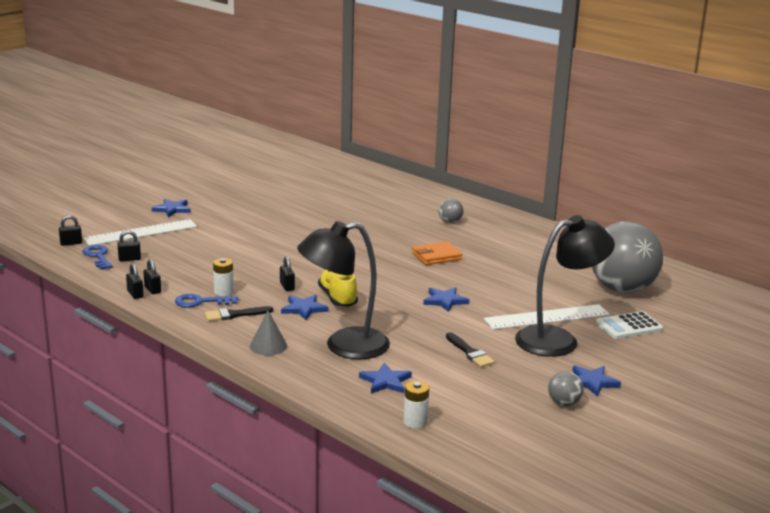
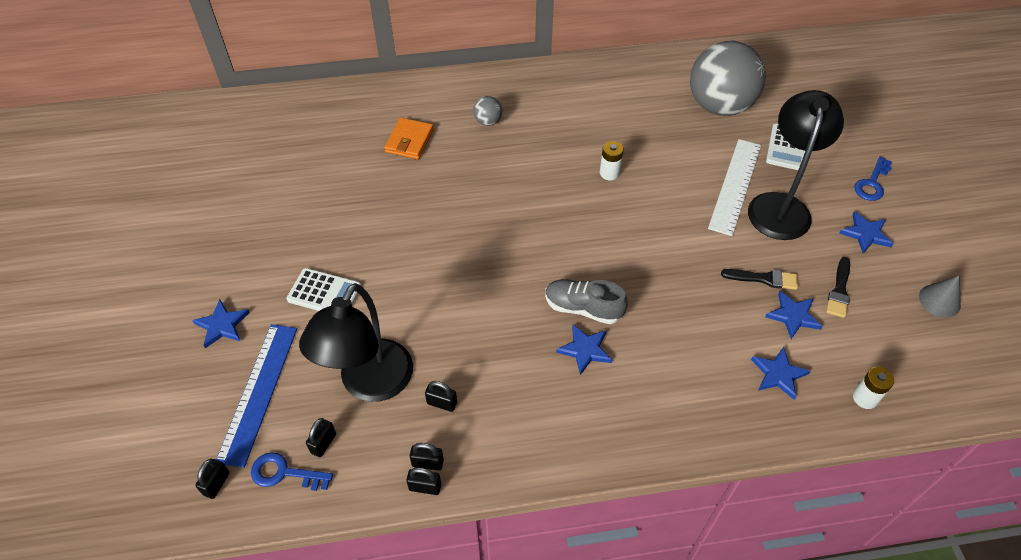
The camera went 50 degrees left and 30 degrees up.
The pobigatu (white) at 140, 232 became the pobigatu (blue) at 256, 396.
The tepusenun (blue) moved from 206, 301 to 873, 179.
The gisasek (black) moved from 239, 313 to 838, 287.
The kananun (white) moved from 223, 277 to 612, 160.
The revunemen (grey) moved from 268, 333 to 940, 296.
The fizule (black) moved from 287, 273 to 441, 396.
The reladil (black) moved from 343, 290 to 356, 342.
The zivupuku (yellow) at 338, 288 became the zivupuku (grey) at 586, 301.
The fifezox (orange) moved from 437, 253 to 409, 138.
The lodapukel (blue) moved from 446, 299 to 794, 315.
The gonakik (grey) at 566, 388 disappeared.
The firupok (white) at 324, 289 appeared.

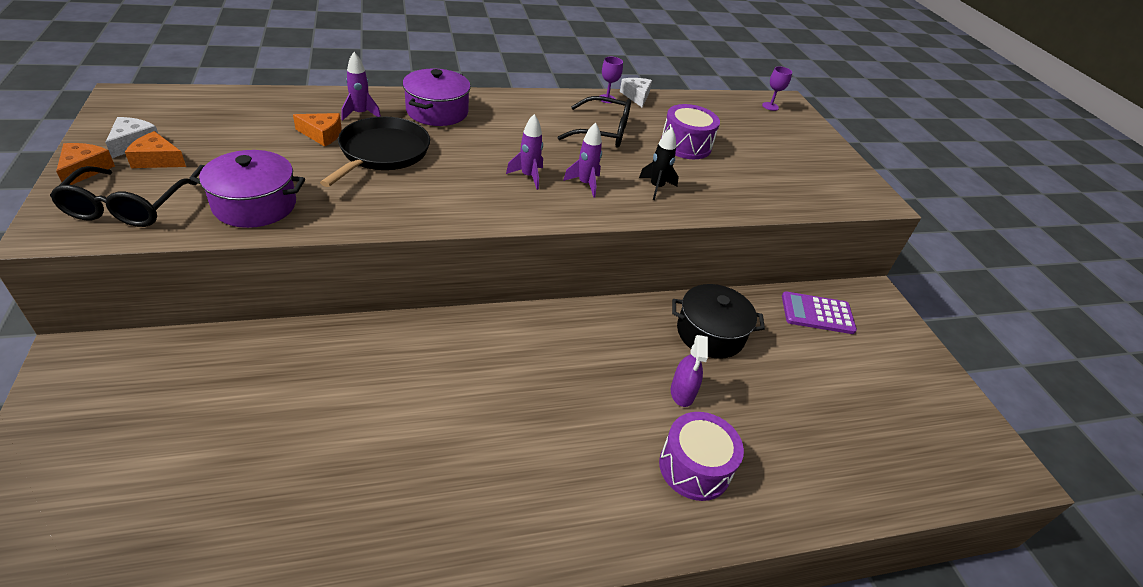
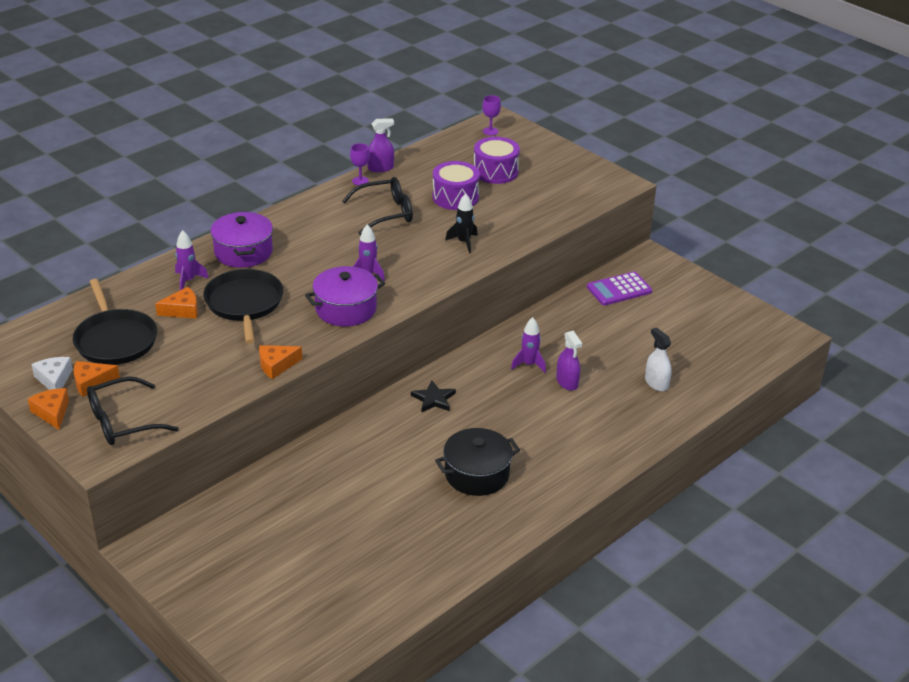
The camera went 25 degrees left and 5 degrees down.
The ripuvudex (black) at 123, 196 turned 90 degrees clockwise.
The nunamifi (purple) moved from 247, 189 to 345, 296.
The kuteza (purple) moved from 582, 160 to 528, 345.
The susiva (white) at 636, 92 was replaced by the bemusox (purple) at 380, 145.
The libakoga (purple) moved from 701, 456 to 497, 160.
The nunamifi (black) moved from 718, 321 to 477, 462.
The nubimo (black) at 115, 322 appeared.
The susiva (orange) at 280, 362 appeared.
The lodapukel (black) at 433, 396 appeared.
The bemusox (white) at 658, 359 appeared.

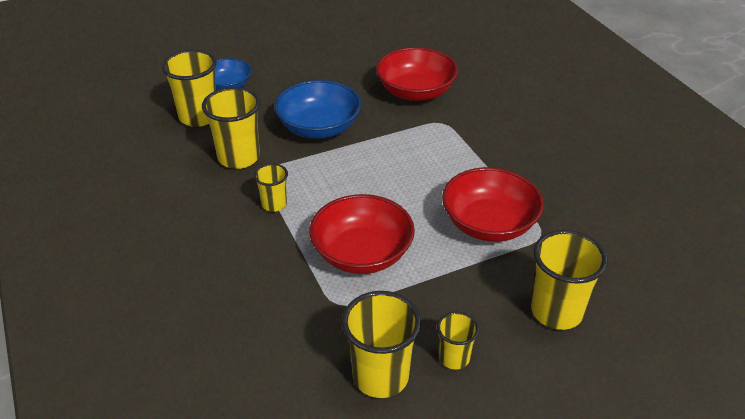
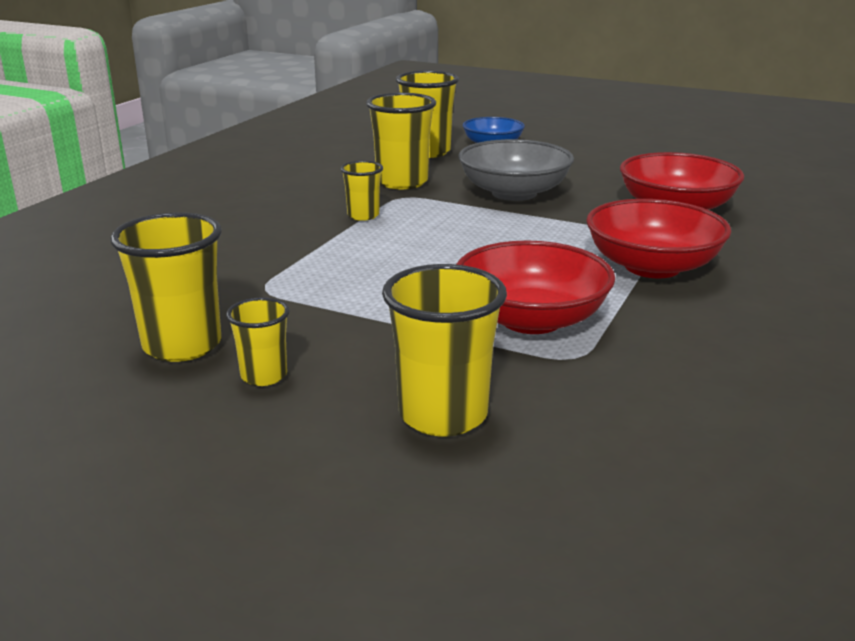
The camera went 50 degrees right and 15 degrees down.
The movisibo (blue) at 317, 109 became the movisibo (grey) at 516, 170.
The movisibo (red) moved from 362, 234 to 658, 238.

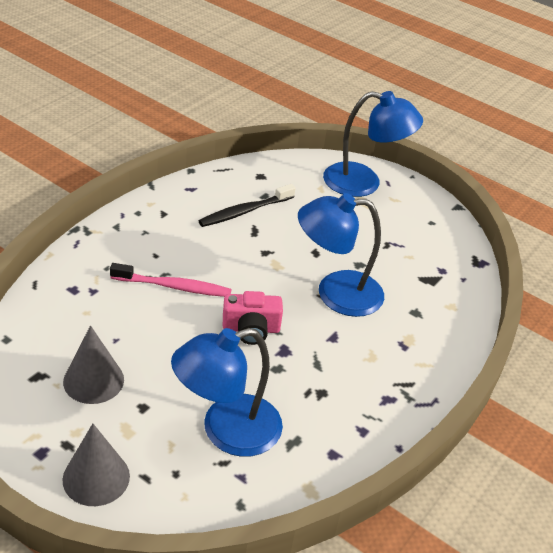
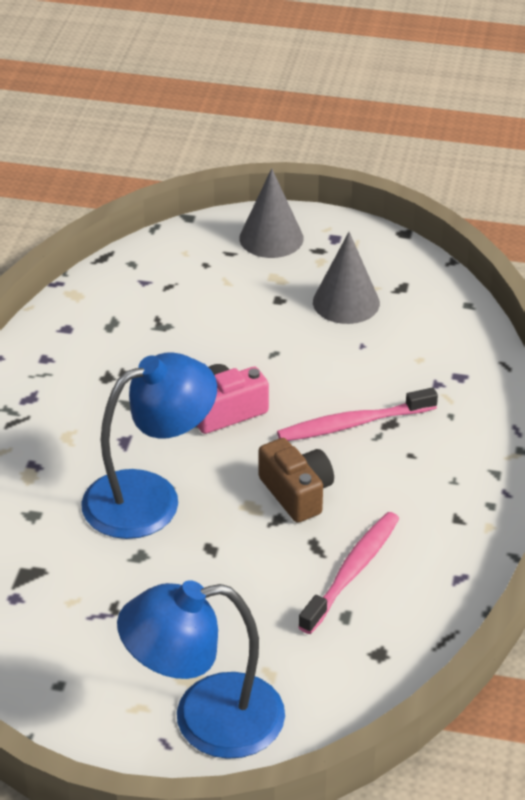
The camera went 160 degrees right and 0 degrees up.
The reladil (blue) at 227, 392 disappeared.
The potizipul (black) at 247, 205 became the potizipul (pink) at 348, 573.
The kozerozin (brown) at 296, 480 appeared.

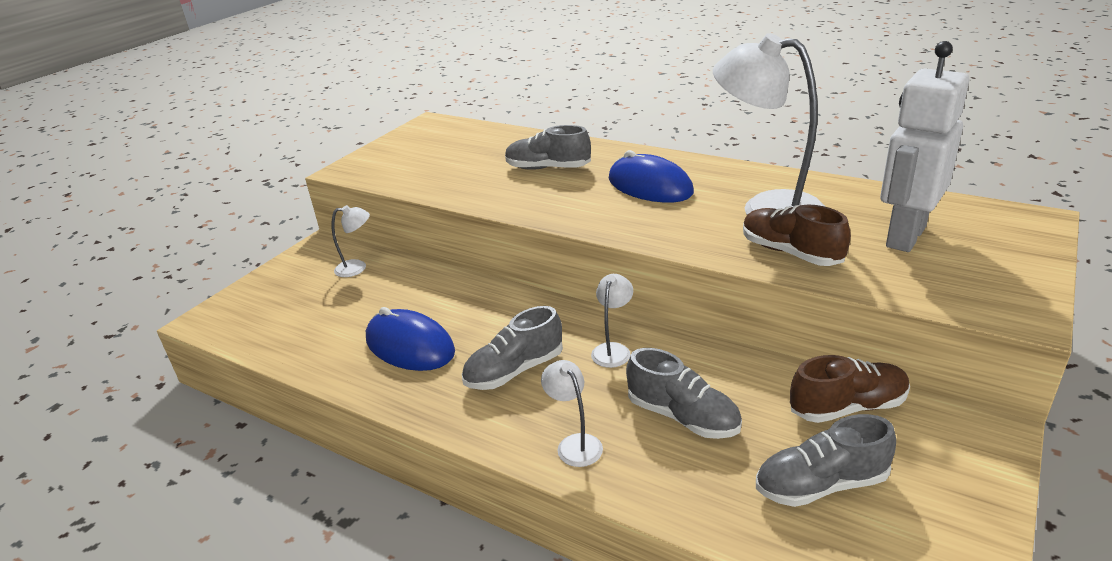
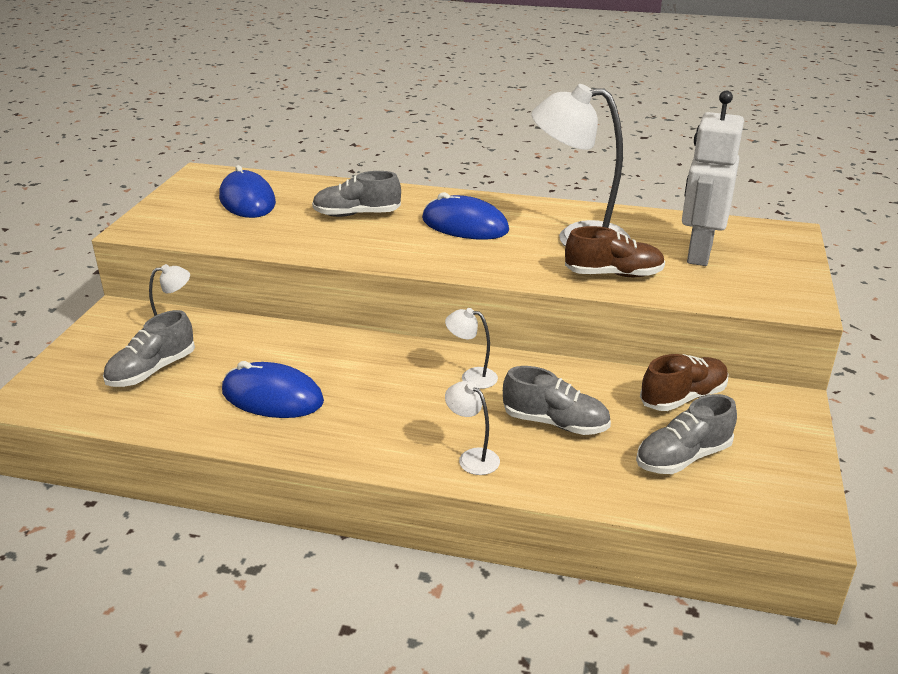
The camera went 20 degrees left and 0 degrees up.
The zivupuku (grey) moved from 512, 348 to 149, 348.
The reladil (white) at 612, 321 turned 75 degrees counterclockwise.
The zivupuku (brown) at 797, 235 turned 150 degrees clockwise.
The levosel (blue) at 247, 191 appeared.

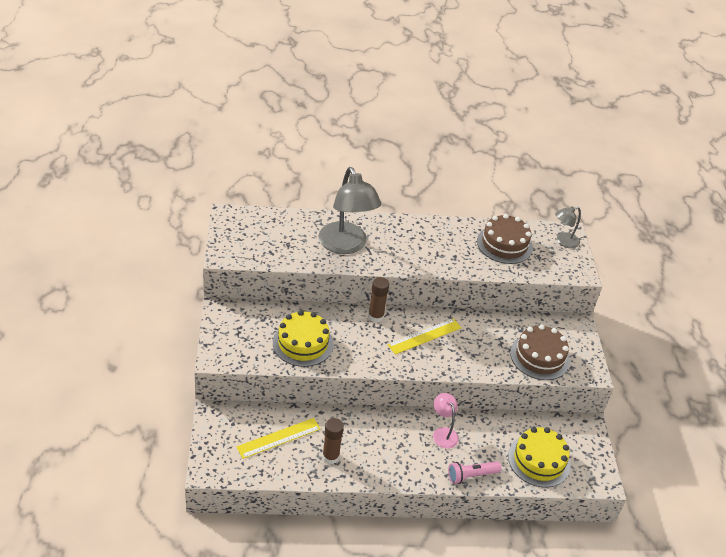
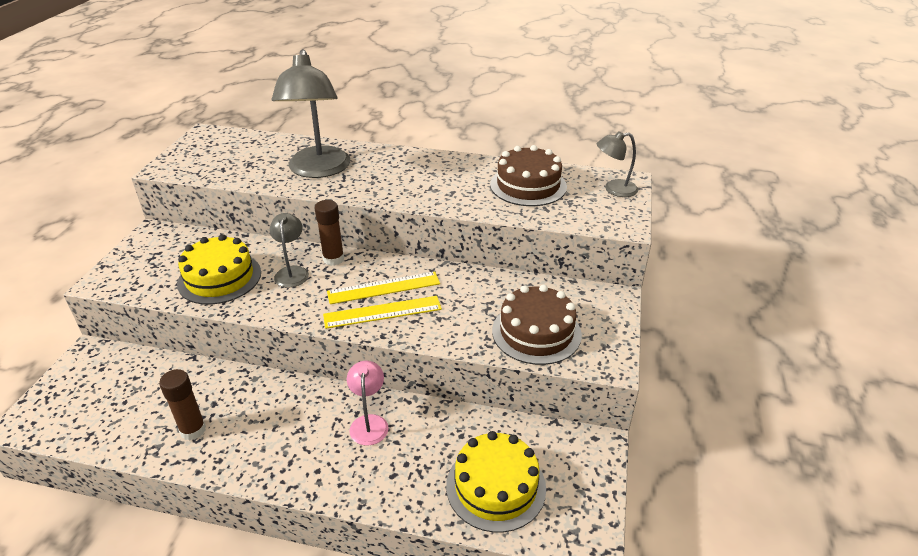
The camera went 20 degrees right and 5 degrees down.
The pobigatu (yellow) moved from 279, 438 to 382, 312.
The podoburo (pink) at 474, 472 disappeared.
The reladil (grey) at 289, 250 appeared.

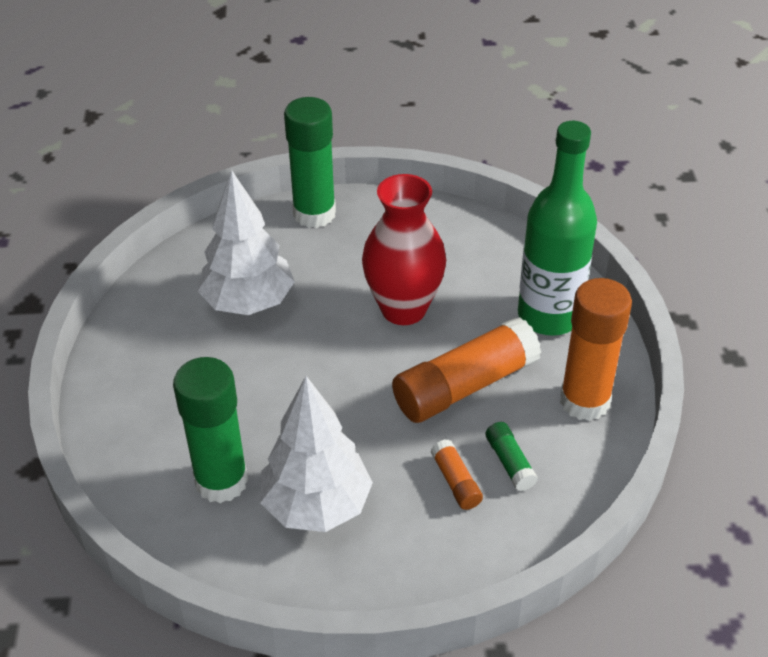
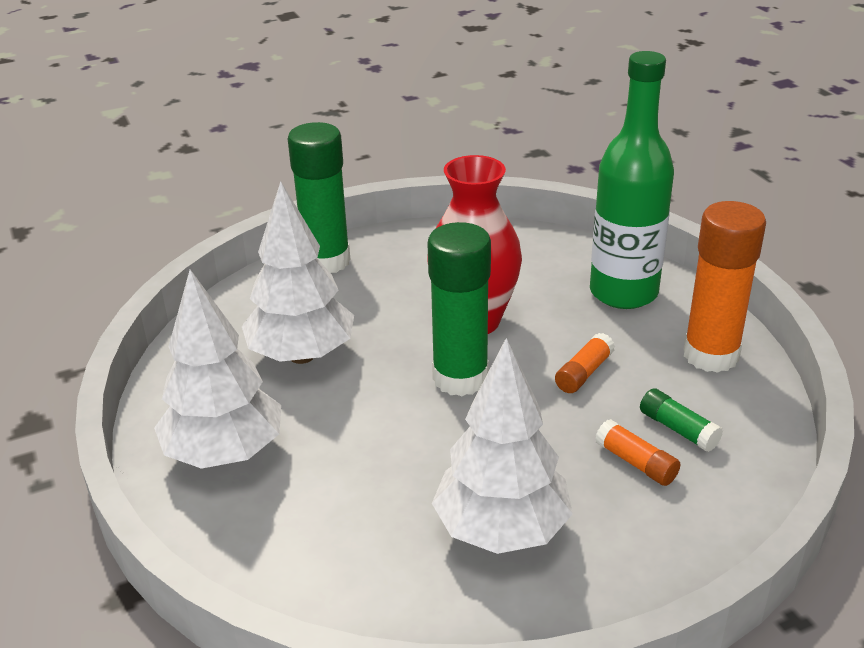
The camera went 20 degrees left and 10 degrees down.
The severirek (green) moved from 210, 430 to 459, 309.
The severirek (orange) at 466, 370 changed to 0.46 times the size.
The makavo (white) at 217, 369 appeared.

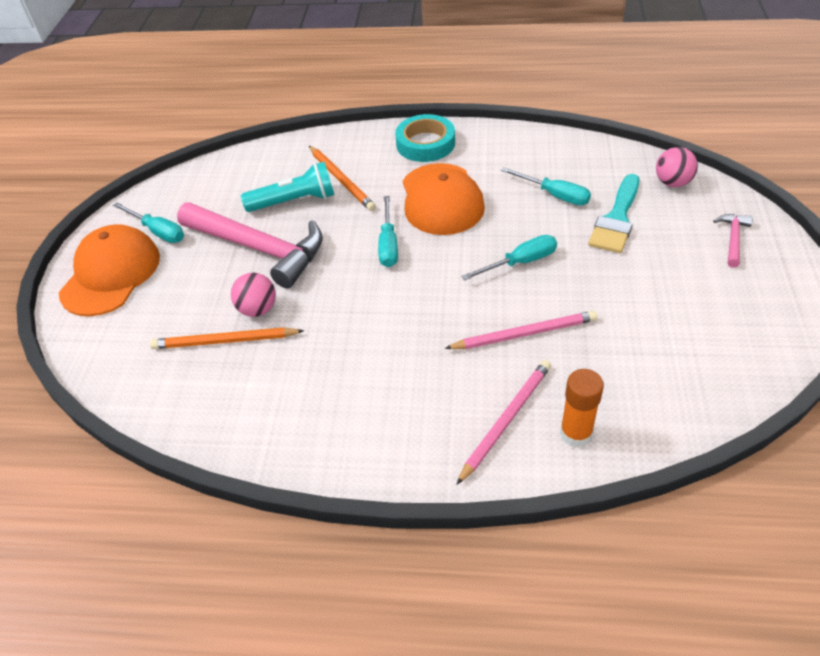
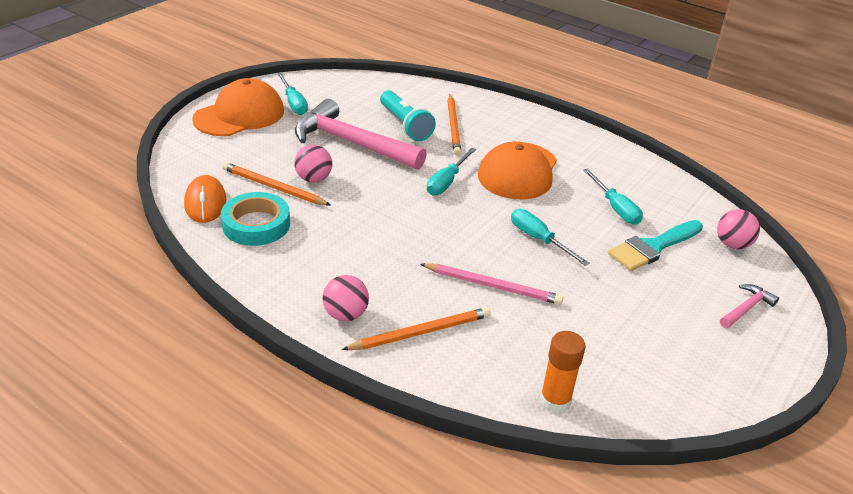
The camera went 25 degrees right and 10 degrees down.
The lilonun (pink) at 250, 245 turned 150 degrees clockwise.
The podoburo (turquoise) at 287, 187 turned 45 degrees clockwise.
The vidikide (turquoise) moved from 425, 138 to 255, 219.
The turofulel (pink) at 503, 422 became the turofulel (orange) at 416, 328.
The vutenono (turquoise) at 509, 258 turned 135 degrees counterclockwise.
The severirek (orange) moved from 582, 408 to 563, 372.
The levosel (orange) at 205, 199 appeared.
The gonakik (pink) at 346, 298 appeared.

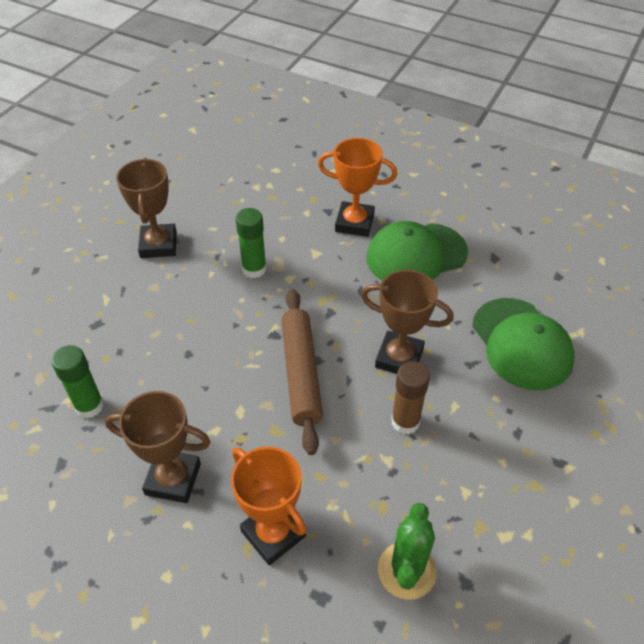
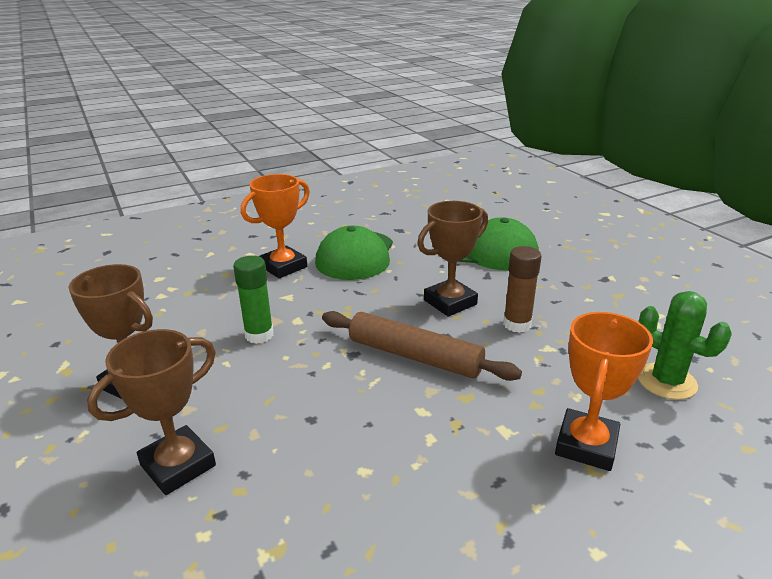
The camera went 55 degrees left and 20 degrees down.
The severirek (green) at 77, 381 disappeared.
The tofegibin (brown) moved from 157, 447 to 151, 412.
The tofegibin (orange) at 268, 505 turned 60 degrees counterclockwise.

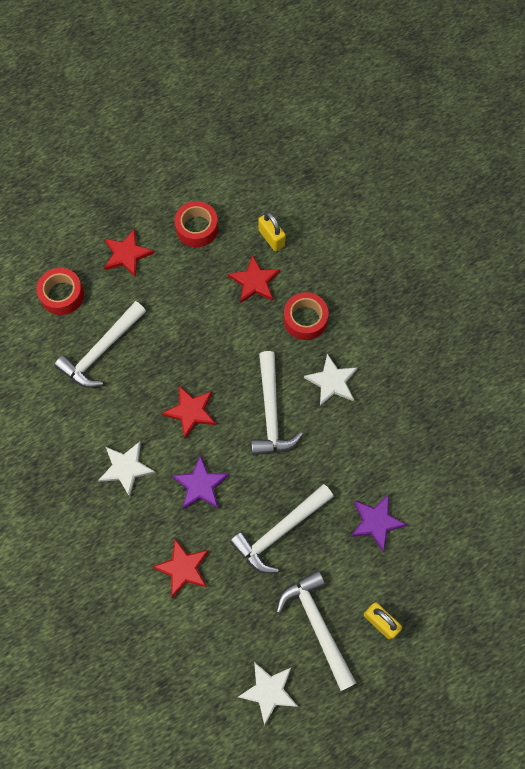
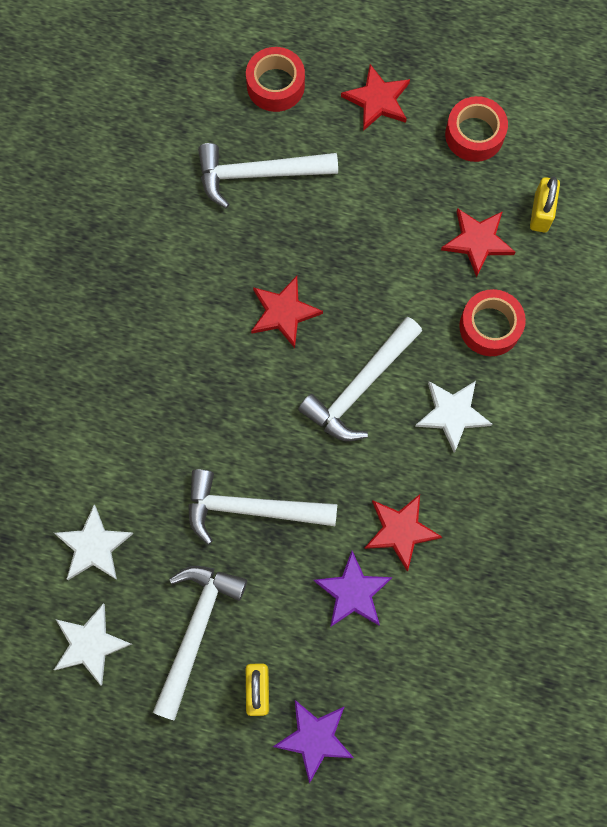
The camera went 45 degrees right and 5 degrees up.
The lodapukel (white) moved from 126, 469 to 93, 542.
The lodapukel (red) moved from 180, 568 to 403, 533.
The lodapukel (purple) moved from 200, 482 to 313, 742.

